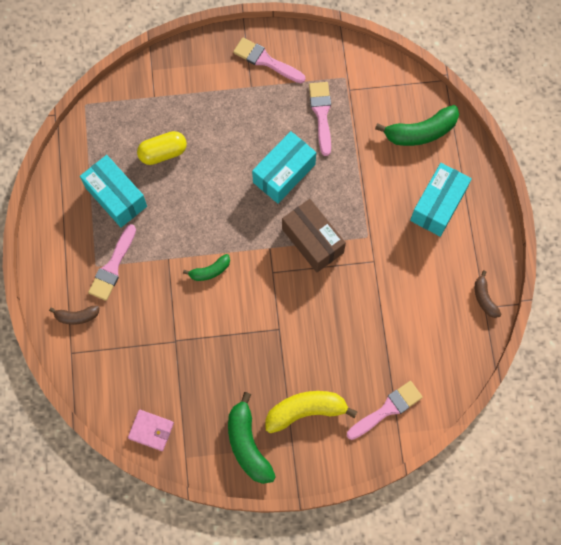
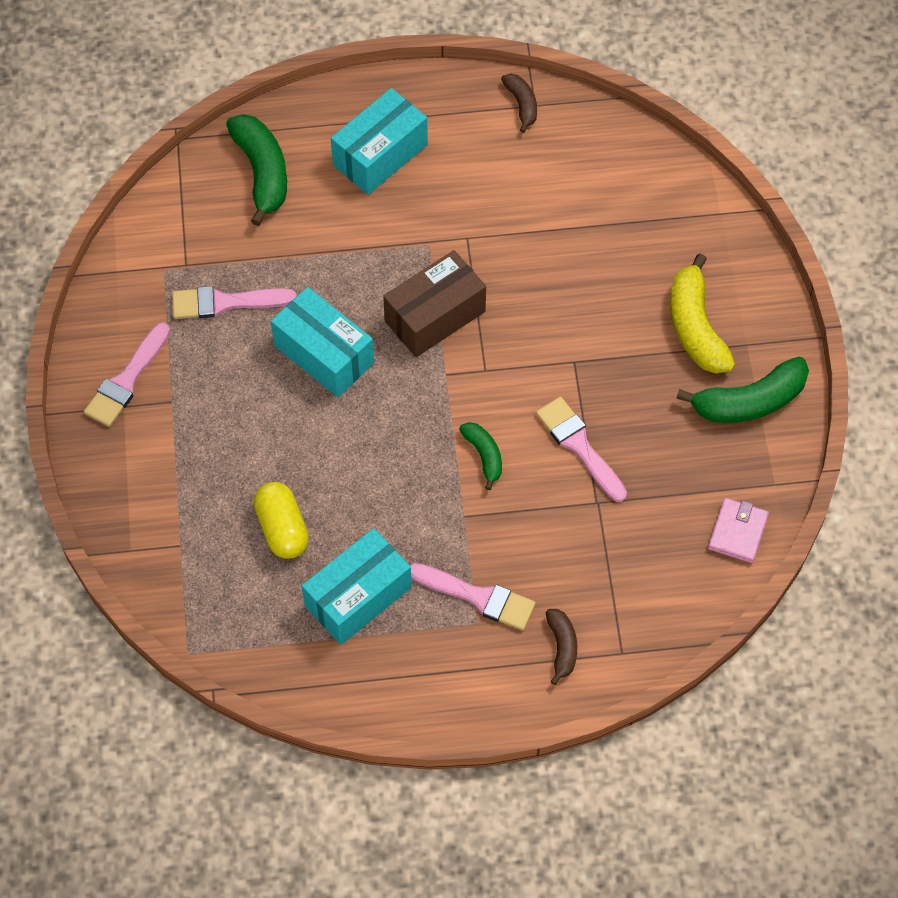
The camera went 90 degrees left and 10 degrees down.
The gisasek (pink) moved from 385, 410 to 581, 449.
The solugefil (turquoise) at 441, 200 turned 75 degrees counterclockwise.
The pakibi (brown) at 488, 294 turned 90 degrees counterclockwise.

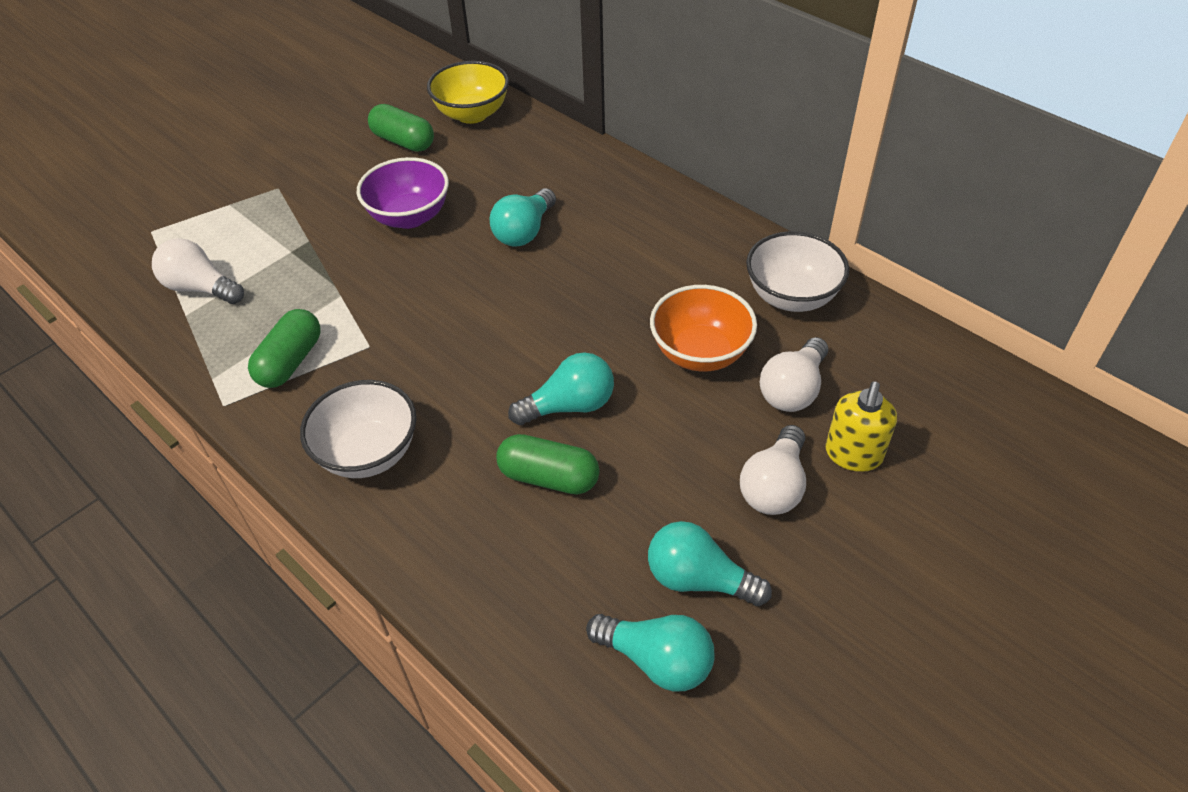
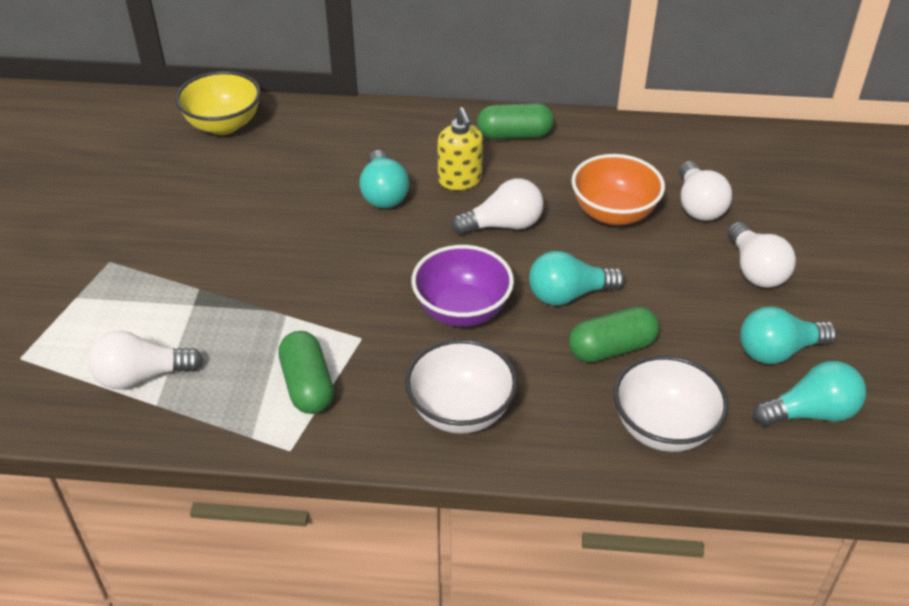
The camera went 40 degrees left and 5 degrees down.
The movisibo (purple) moved from 403, 193 to 462, 286.
The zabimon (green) moved from 401, 128 to 515, 121.
The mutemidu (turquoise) at 561, 388 turned 135 degrees counterclockwise.
The movisibo (white) moved from 797, 271 to 671, 403.
The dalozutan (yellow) moved from 861, 426 to 460, 148.
The mutemidu (white) at 497, 206 appeared.

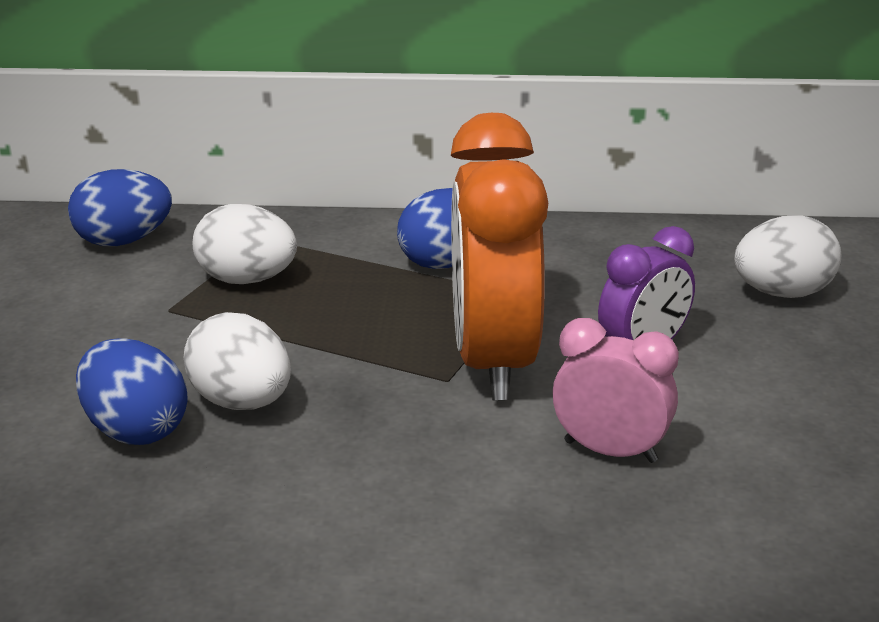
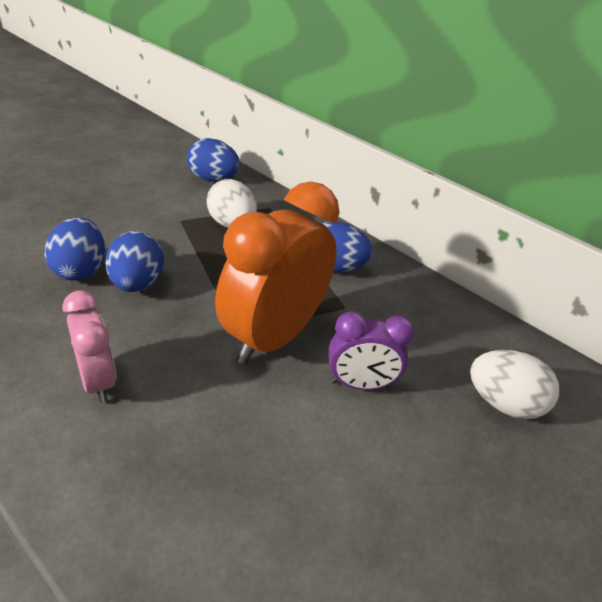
The camera went 35 degrees right and 10 degrees up.
The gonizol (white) at 237, 361 became the gonizol (blue) at 134, 261.
The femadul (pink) moved from 615, 390 to 89, 346.

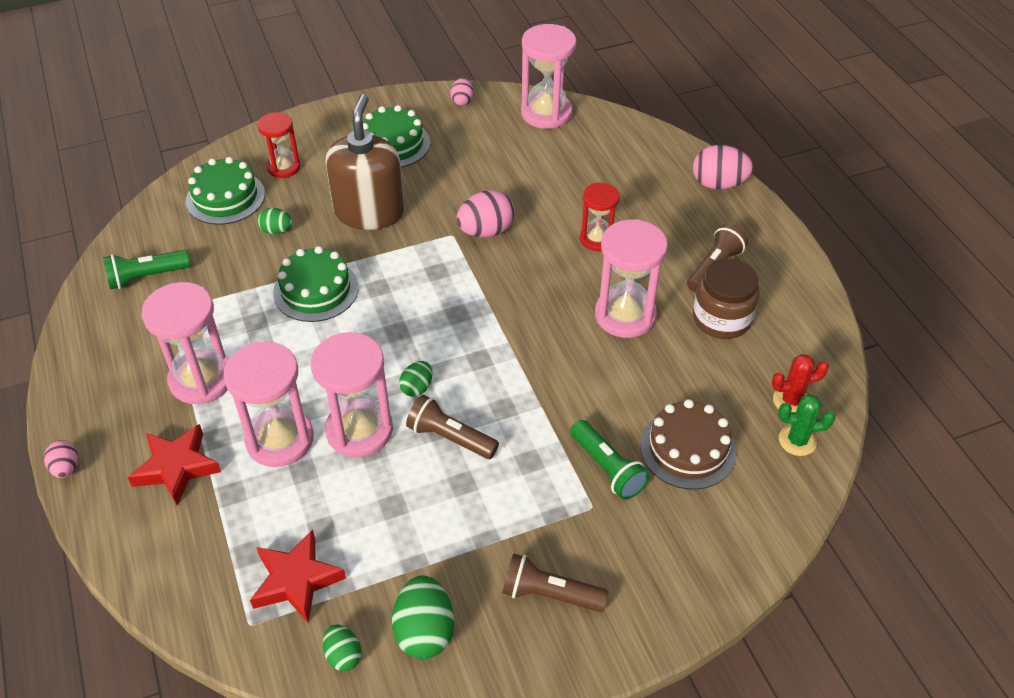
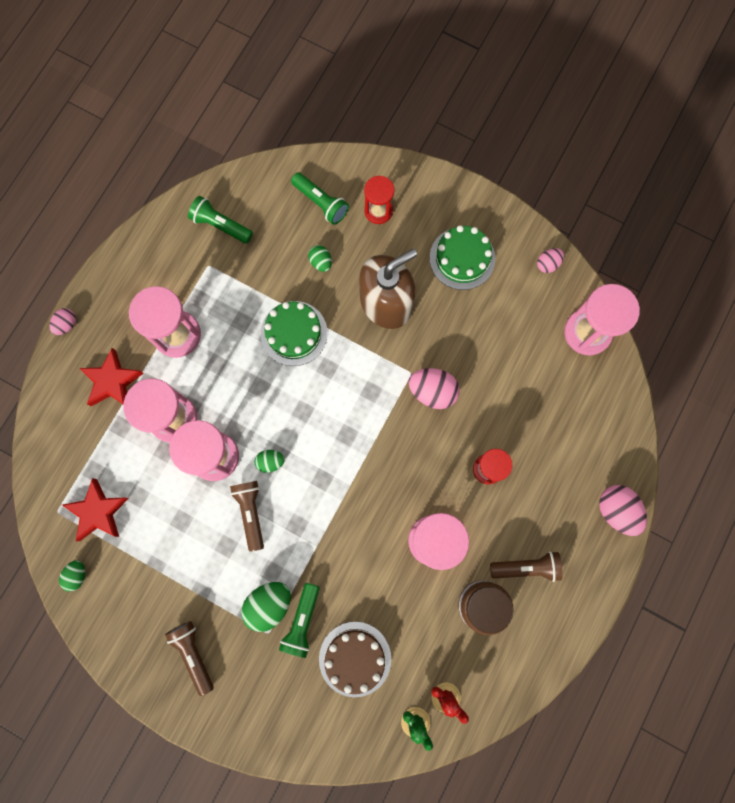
The camera went 50 degrees right and 30 degrees up.
The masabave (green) at 225, 191 was replaced by the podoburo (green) at 320, 198.
The gonizol (green) moved from 423, 617 to 266, 607.

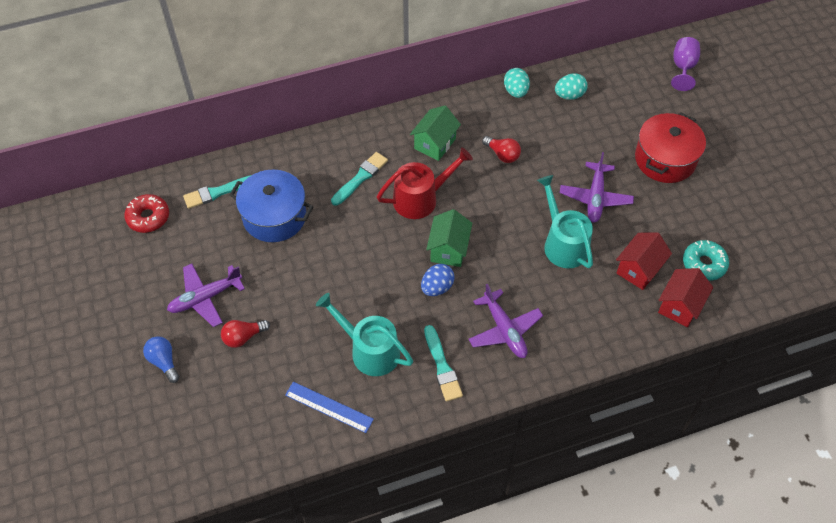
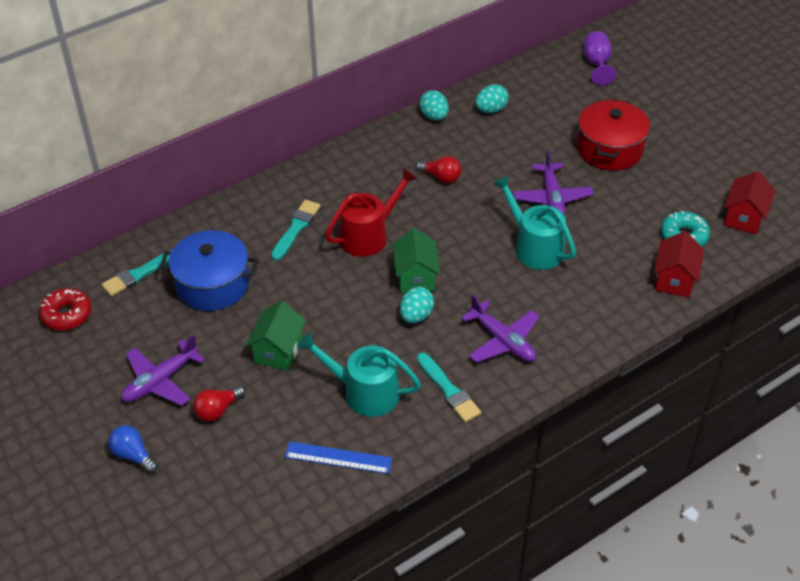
The camera went 15 degrees left and 10 degrees down.
The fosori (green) moved from 435, 133 to 276, 336.
The gonizol (blue) at 438, 280 became the gonizol (turquoise) at 417, 305.
The fosori (red) moved from 644, 261 to 749, 203.

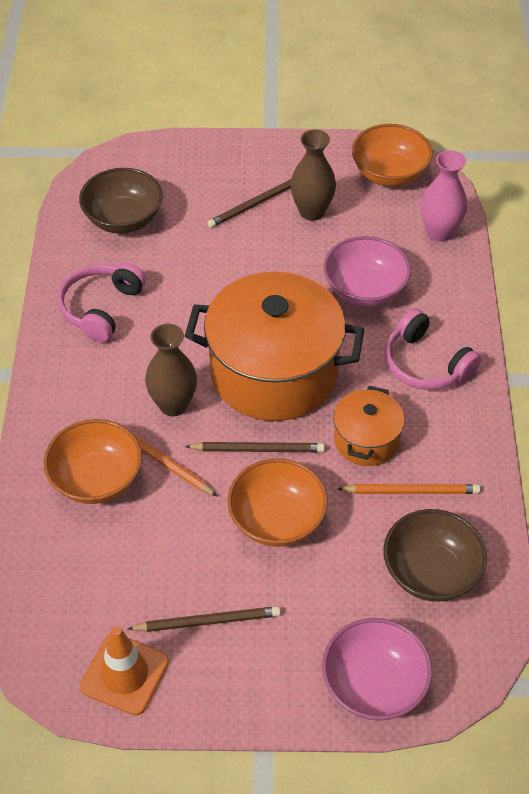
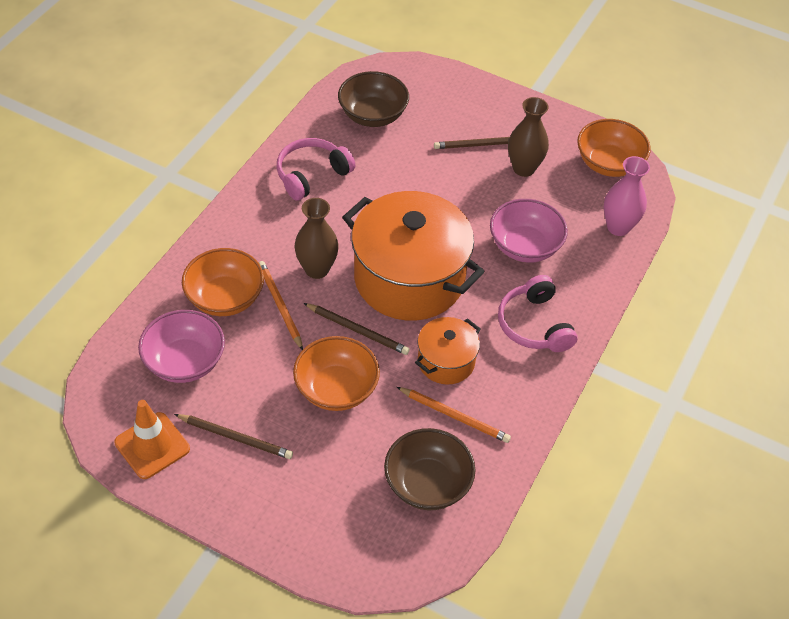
The camera went 25 degrees right and 0 degrees up.
The movisibo (pink) moved from 377, 669 to 181, 346.

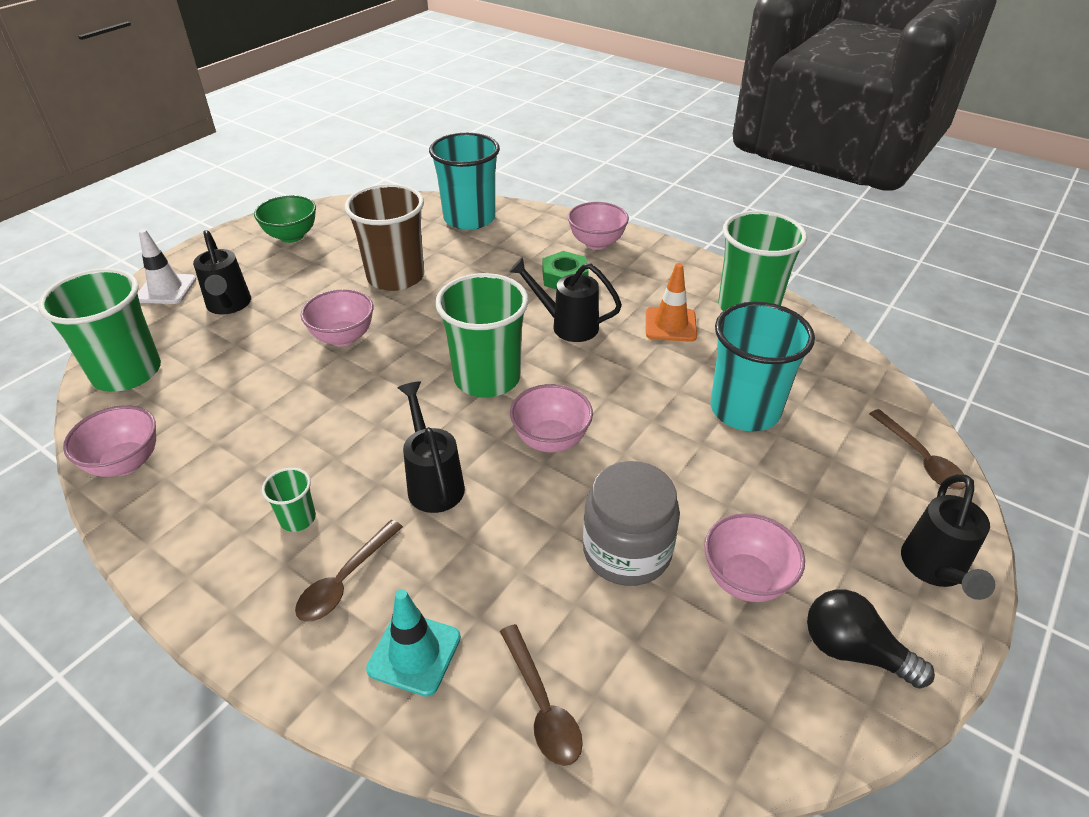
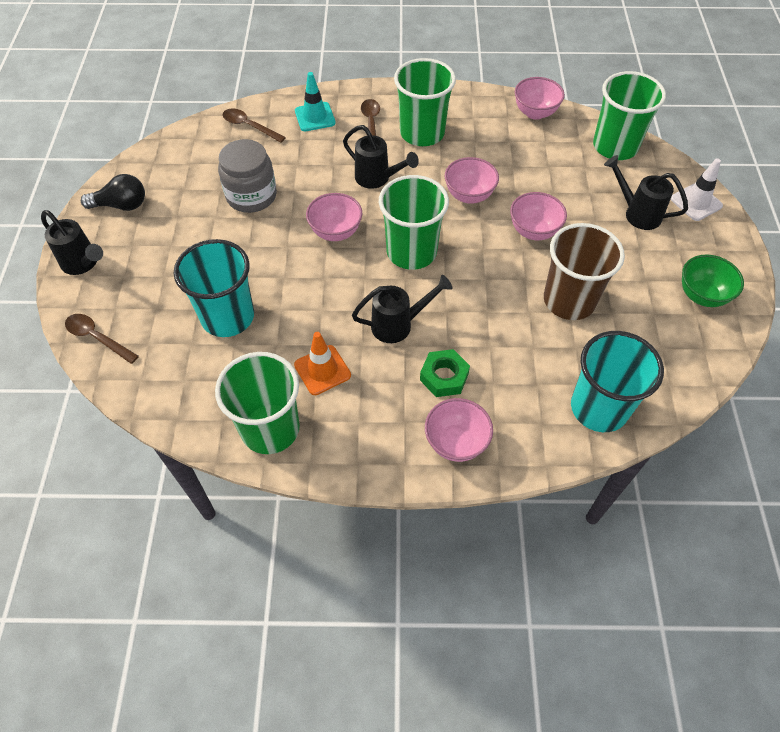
The camera went 145 degrees right and 15 degrees up.
The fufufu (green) at 289, 500 changed to 2.25 times the size.
The movisibo (pink) moved from 754, 557 to 472, 180.
The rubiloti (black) at 948, 537 turned 150 degrees clockwise.

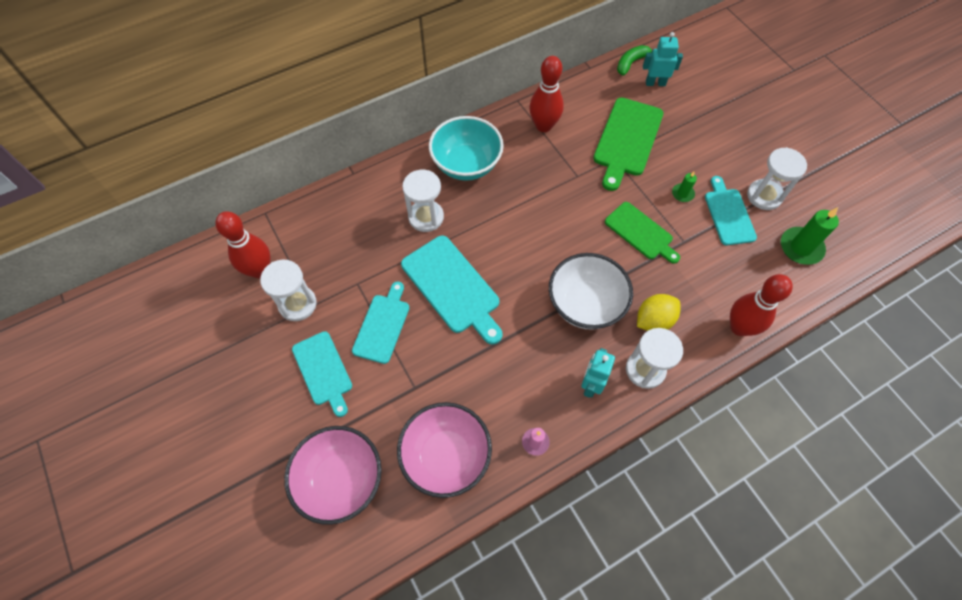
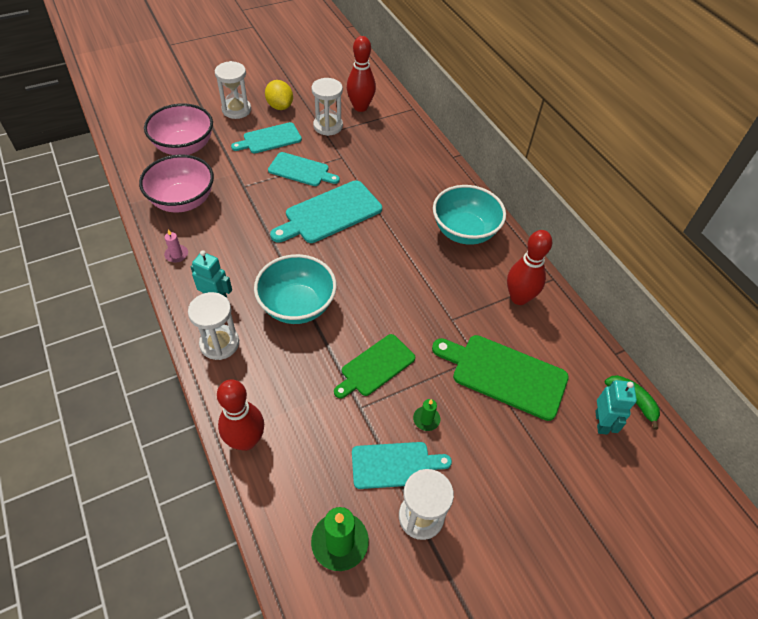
The camera went 90 degrees right and 10 degrees down.
The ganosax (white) moved from 423, 201 to 233, 90.
The movisibo (white) at 591, 291 became the movisibo (turquoise) at 295, 289.
The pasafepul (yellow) moved from 659, 312 to 279, 95.

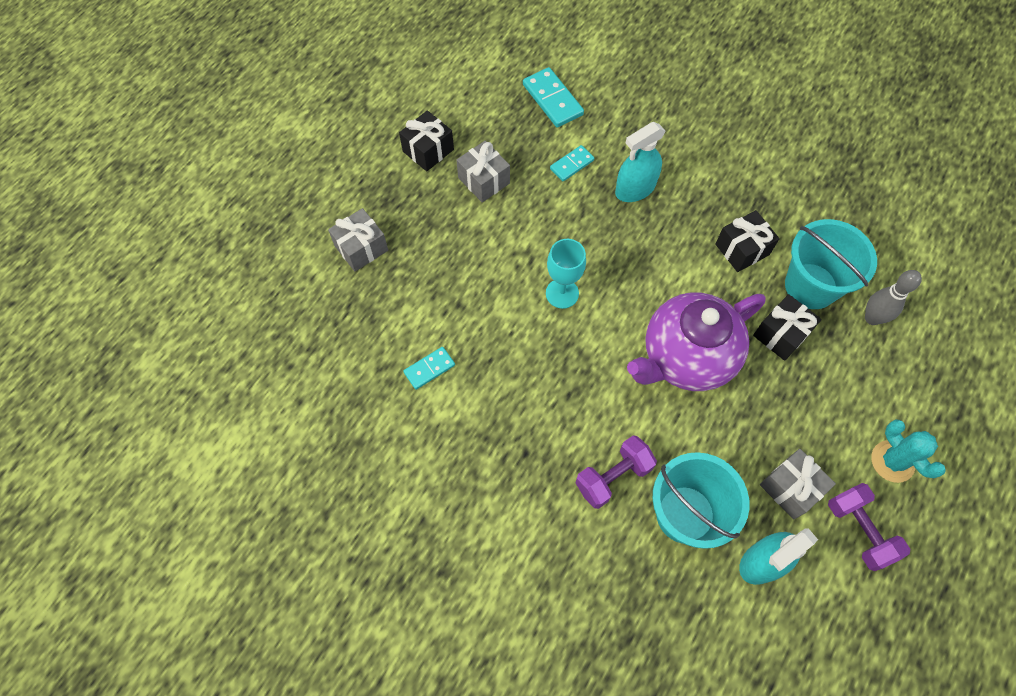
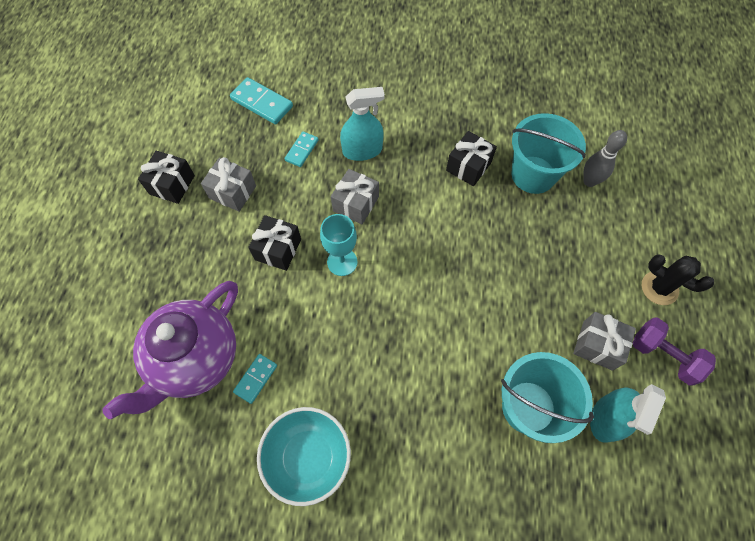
The camera went 25 degrees left and 0 degrees up.
The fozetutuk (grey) moved from 358, 240 to 355, 196.
The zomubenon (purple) at 616, 472 disappeared.
The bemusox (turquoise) at 640, 162 turned 135 degrees counterclockwise.
The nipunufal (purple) moved from 696, 341 to 170, 350.
The fozetutuk (black) moved from 787, 327 to 274, 243.
The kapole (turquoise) at 908, 451 became the kapole (black) at 678, 279.
The movisibo (turquoise) at 304, 456 appeared.

